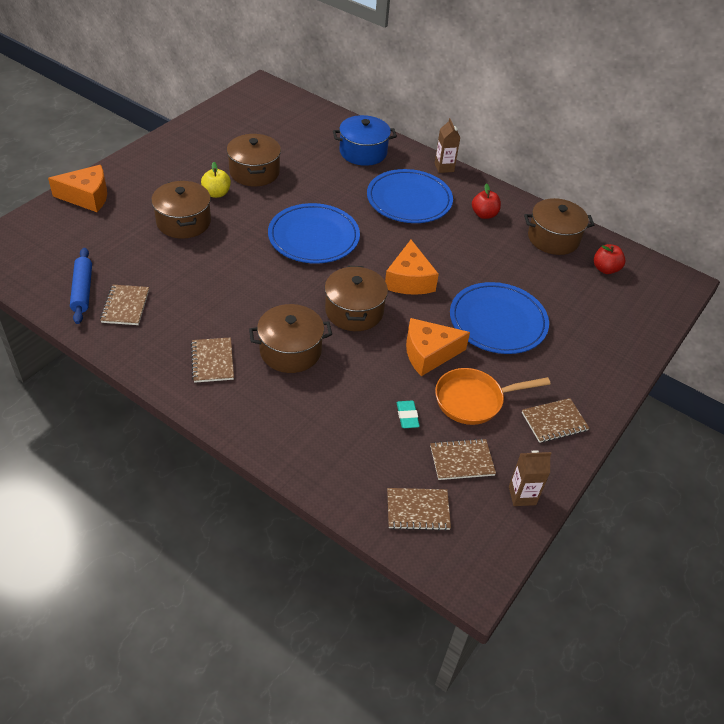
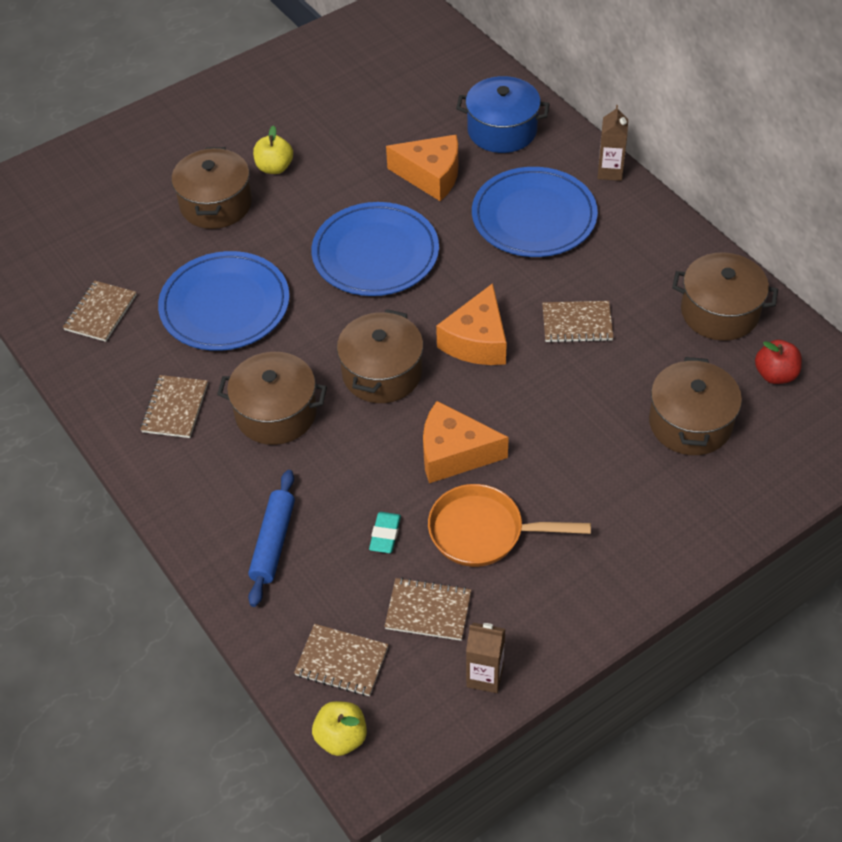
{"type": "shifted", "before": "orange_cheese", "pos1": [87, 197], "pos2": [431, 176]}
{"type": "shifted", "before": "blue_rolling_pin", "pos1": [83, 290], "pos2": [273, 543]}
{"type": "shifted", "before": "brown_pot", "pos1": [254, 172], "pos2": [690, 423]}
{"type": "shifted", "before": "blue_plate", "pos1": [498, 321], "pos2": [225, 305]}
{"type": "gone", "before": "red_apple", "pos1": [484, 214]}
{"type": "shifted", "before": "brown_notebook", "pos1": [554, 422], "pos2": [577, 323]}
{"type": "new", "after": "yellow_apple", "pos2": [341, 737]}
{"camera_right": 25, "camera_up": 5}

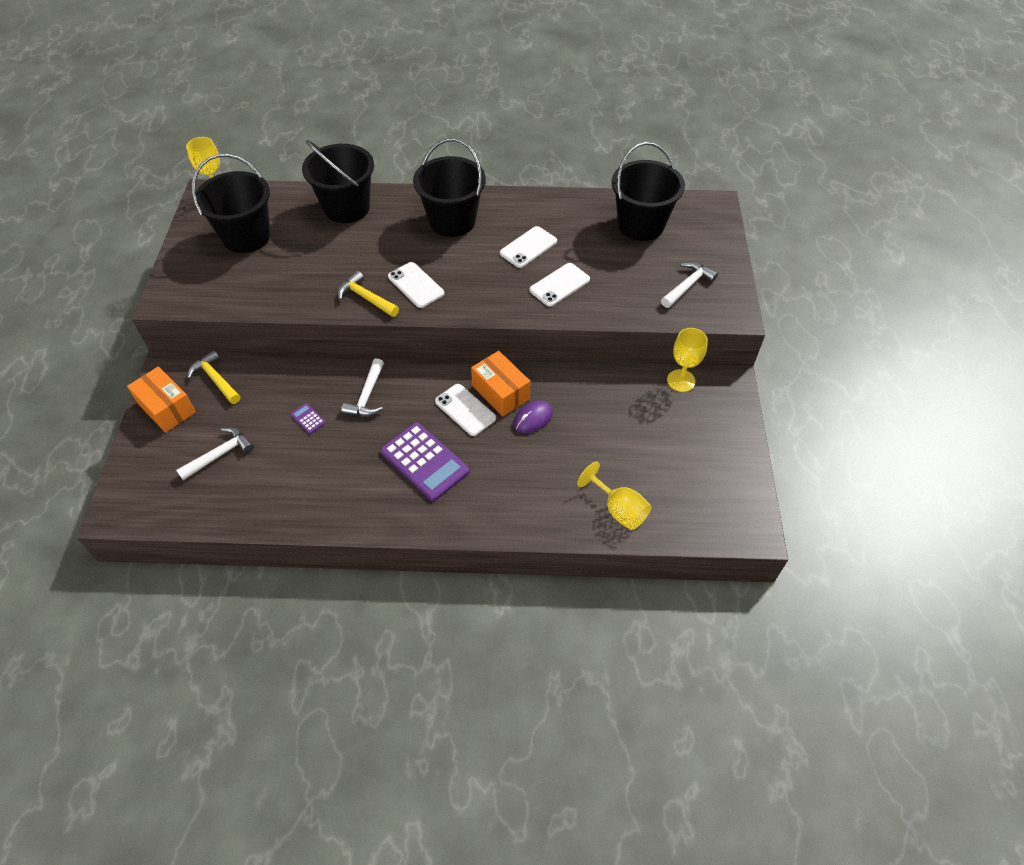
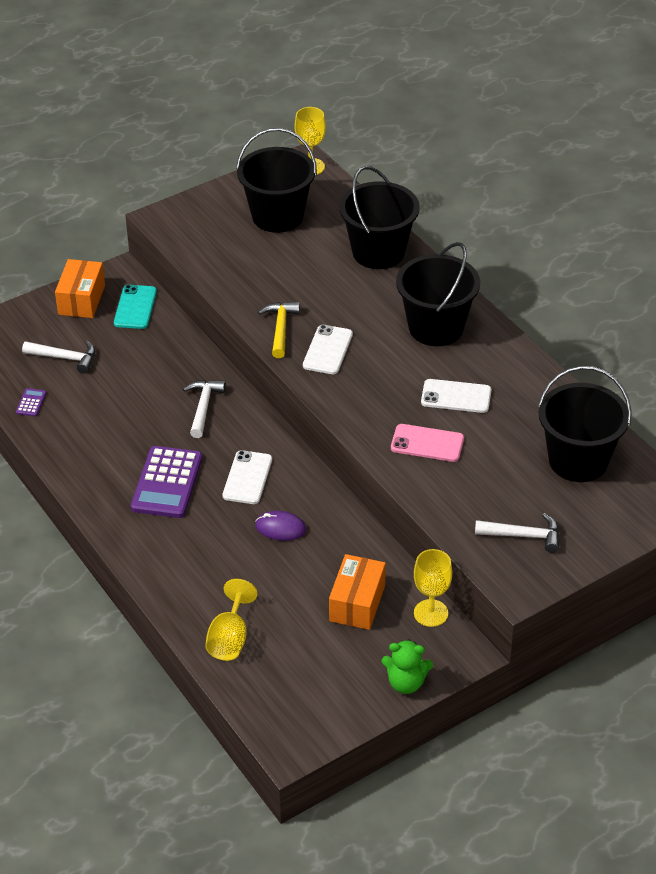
{"type": "swapped", "before": "yellow_hammer", "after": "turquoise_phone", "pos1": [215, 379], "pos2": [135, 307]}
{"type": "shifted", "before": "purple_calculator", "pos1": [308, 419], "pos2": [31, 403]}
{"type": "rotated", "before": "white_hammer", "pos1": [367, 396], "pos2": [203, 407], "turn": 120}
{"type": "shifted", "before": "orange_box", "pos1": [500, 392], "pos2": [357, 603]}
{"type": "repainted", "before": "white_phone", "after": "pink_phone", "pos1": [559, 285], "pos2": [427, 443]}
{"type": "new", "after": "green_teddy_bear", "pos2": [406, 683]}
{"camera_right": 55, "camera_up": -10}

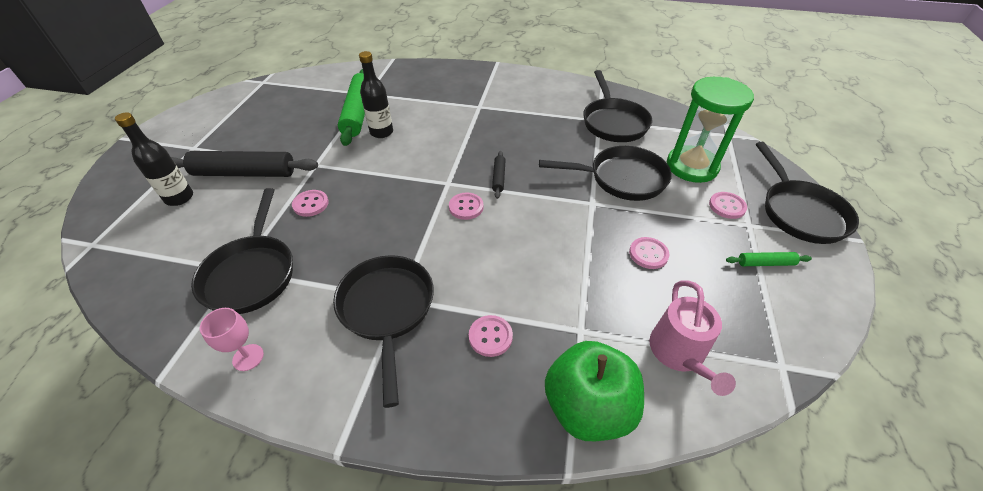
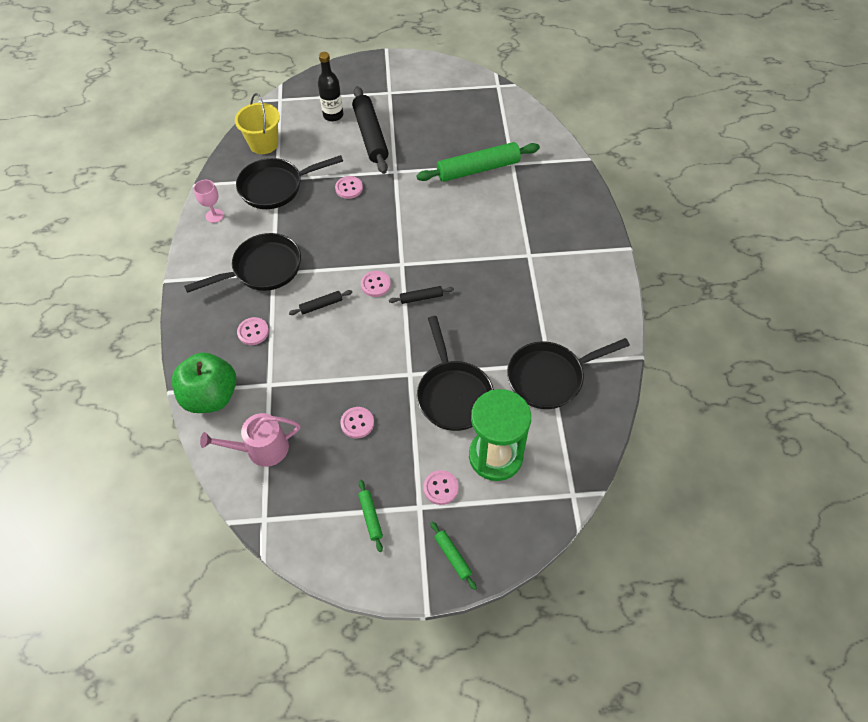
{"type": "gone", "before": "black_bottle", "pos1": [381, 132]}
{"type": "swapped", "before": "black_pan", "after": "green_rolling_pin", "pos1": [799, 212], "pos2": [452, 556]}
{"type": "new", "after": "yellow_bucket", "pos2": [264, 144]}
{"type": "new", "after": "black_rolling_pin", "pos2": [321, 305]}
{"camera_right": 75, "camera_up": 10}

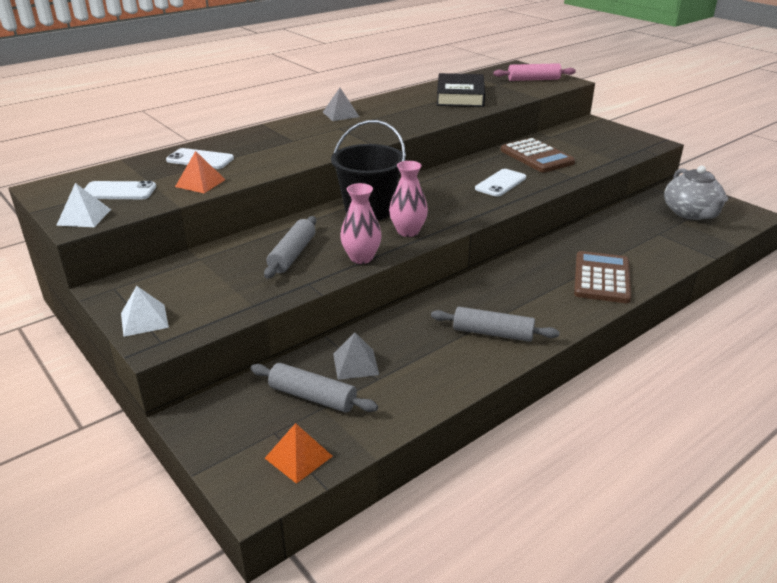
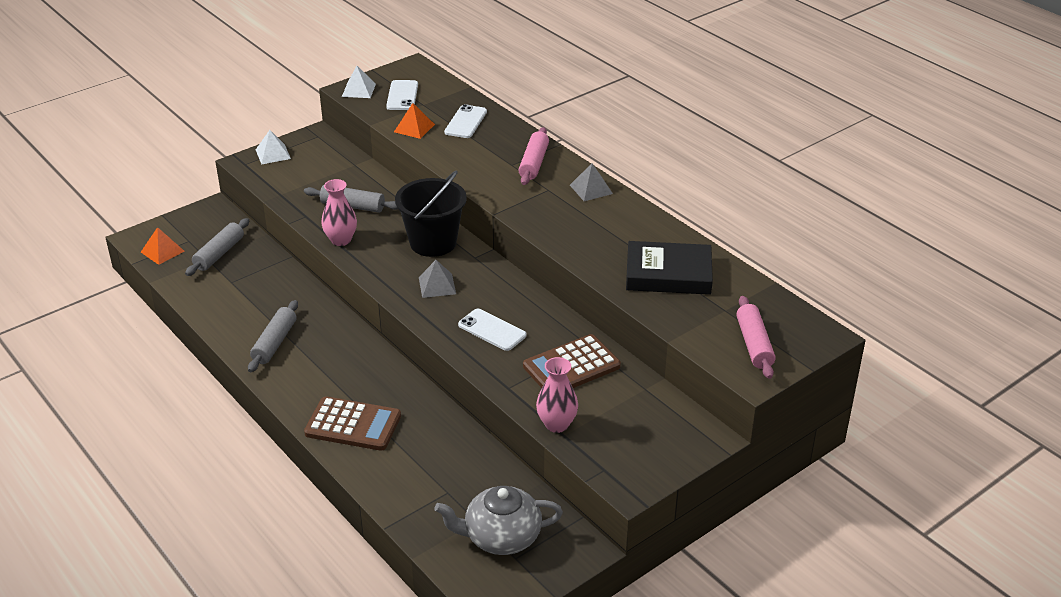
{"type": "shifted", "before": "grey_pyramid", "pos1": [356, 364], "pos2": [437, 285]}
{"type": "shifted", "before": "pink_vase", "pos1": [408, 231], "pos2": [556, 424]}
{"type": "new", "after": "pink_rolling_pin", "pos2": [534, 163]}
{"camera_right": 90, "camera_up": 5}

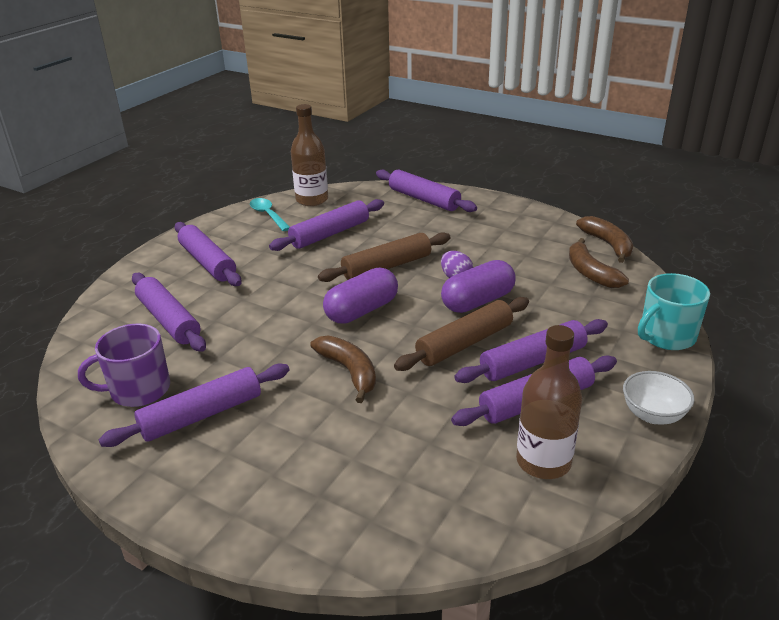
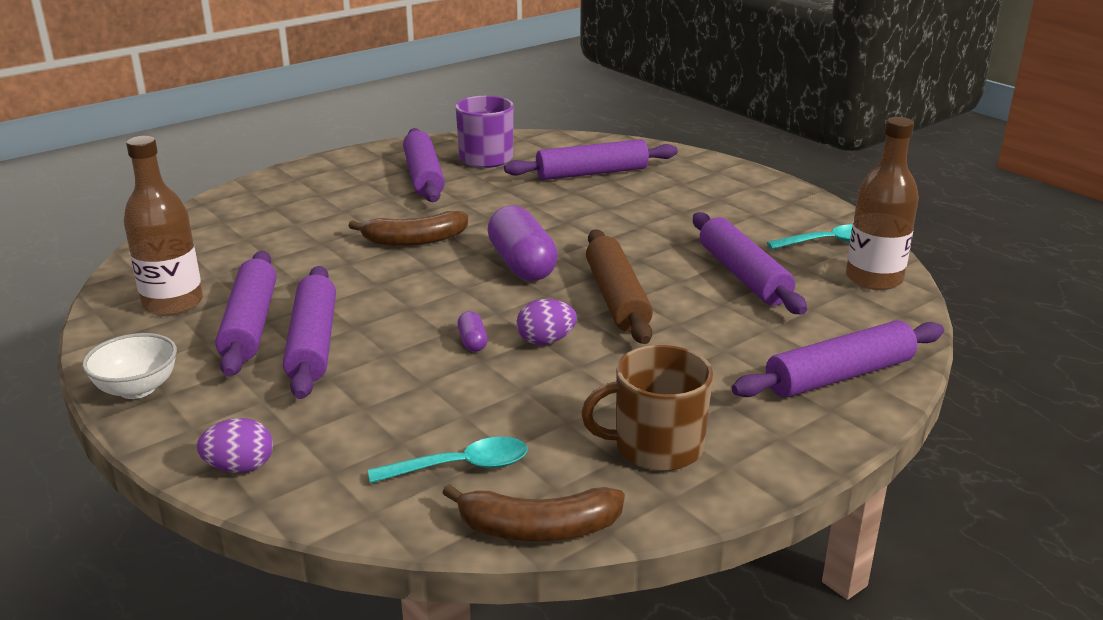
{"type": "gone", "before": "purple_rolling_pin", "pos1": [208, 262]}
{"type": "gone", "before": "brown_rolling_pin", "pos1": [465, 343]}
{"type": "scaled", "before": "purple_capsule", "pos1": [477, 301], "pos2": [472, 342], "scale": 0.44}
{"type": "swapped", "before": "brown_banana", "after": "turquoise_spoon", "pos1": [590, 272], "pos2": [461, 467]}
{"type": "swapped", "before": "turquoise_mug", "after": "purple_egg", "pos1": [666, 336], "pos2": [240, 467]}
{"type": "new", "after": "brown_mug", "pos2": [656, 446]}
{"camera_right": 110, "camera_up": -5}

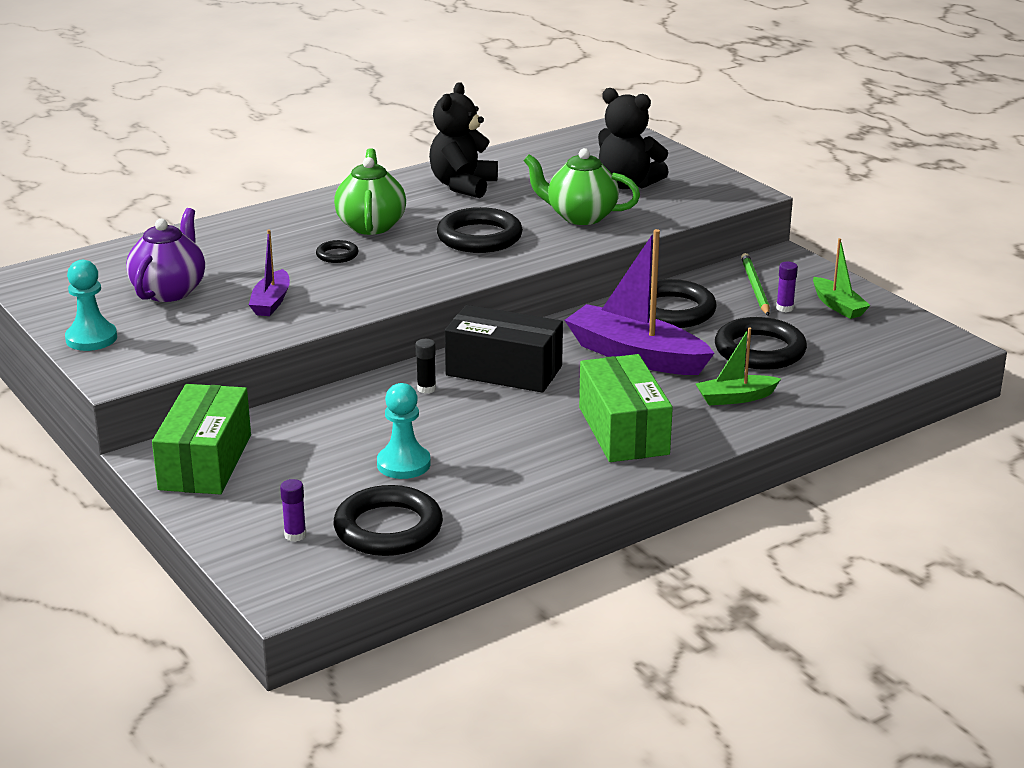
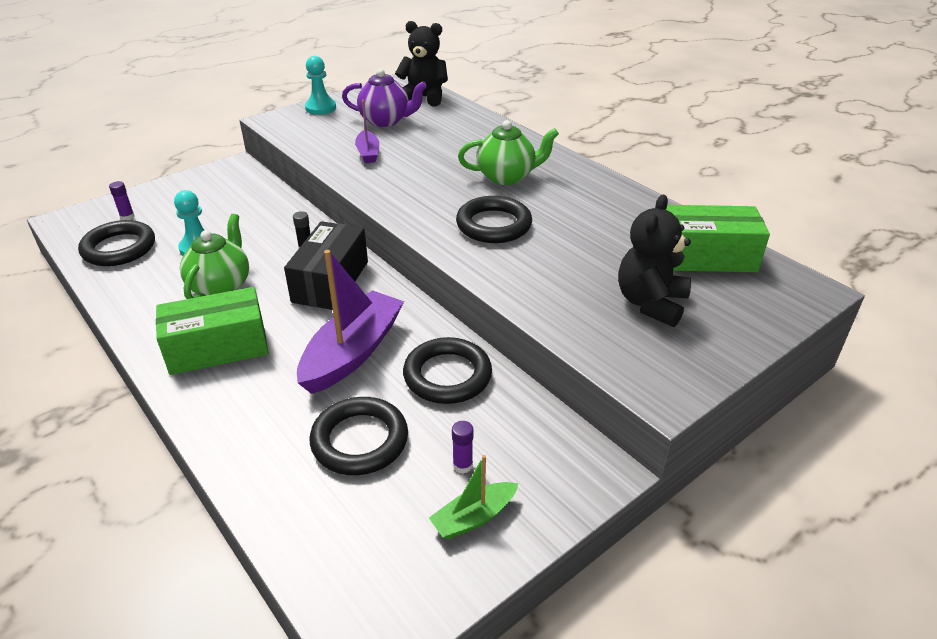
{"type": "shifted", "before": "green_box", "pos1": [205, 462], "pos2": [706, 257]}
{"type": "rotated", "before": "purple_boat", "pos1": [271, 302], "pos2": [368, 153], "turn": -105}
{"type": "gone", "before": "black_ring", "pos1": [337, 255]}
{"type": "shifted", "before": "black_teddy_bear", "pos1": [463, 186], "pos2": [424, 97]}
{"type": "shifted", "before": "green_teapot", "pos1": [580, 216], "pos2": [221, 286]}
{"type": "gone", "before": "green_boat", "pos1": [735, 398]}
{"type": "gone", "before": "green_pencil", "pos1": [755, 287]}
{"camera_right": 85, "camera_up": 10}

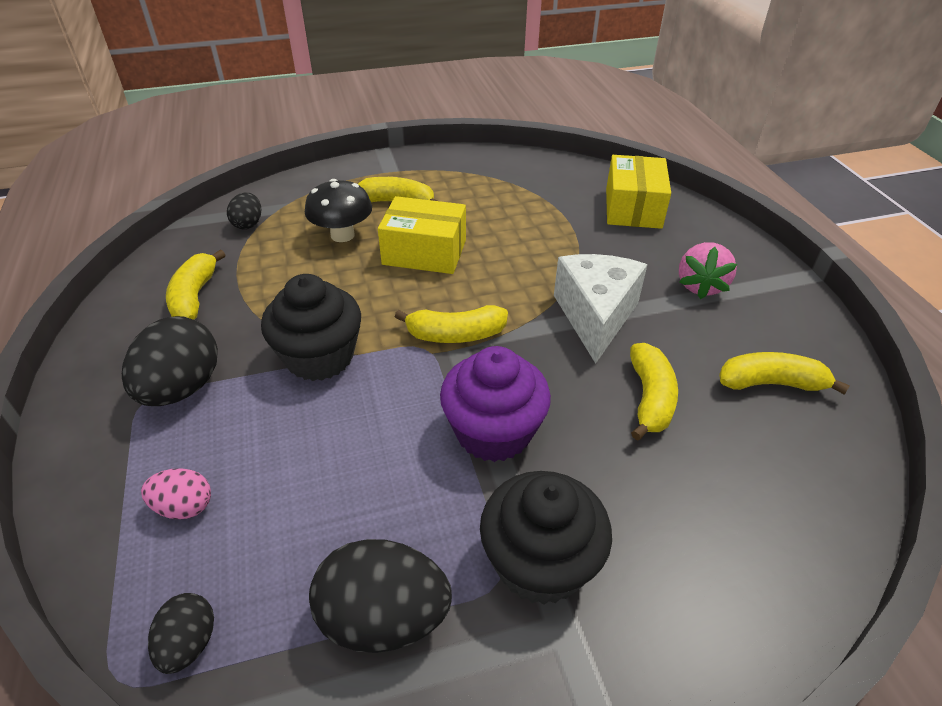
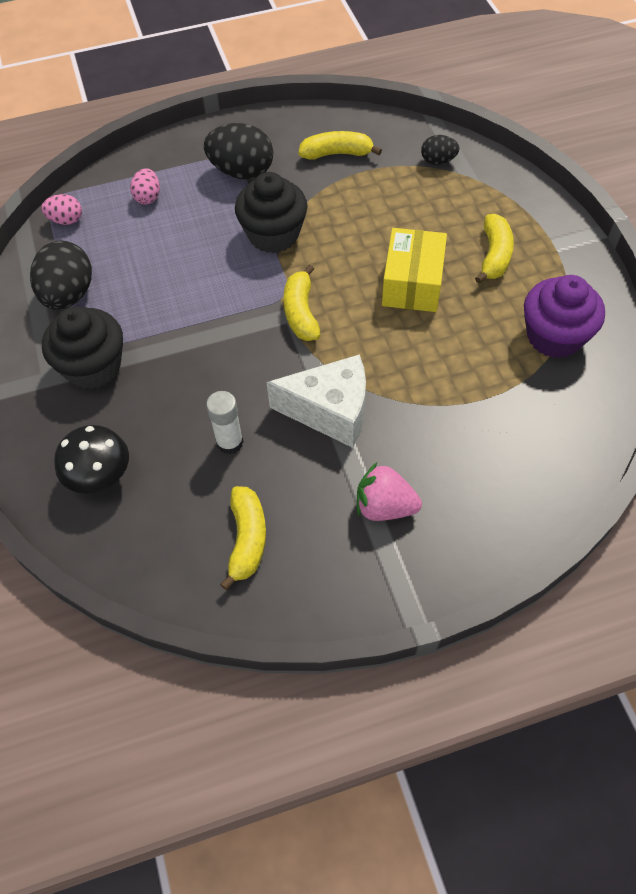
{"type": "repainted", "before": "black_egg", "after": "pink_egg", "pos1": [189, 643], "pos2": [66, 220]}
{"type": "shifted", "before": "black_mushroom", "pos1": [342, 235], "pos2": [100, 476]}
{"type": "shifted", "before": "purple_cupcake", "pos1": [493, 432], "pos2": [554, 336]}
{"type": "gone", "before": "yellow_box", "pos1": [633, 208]}
{"type": "swapped", "before": "yellow_banana", "after": "white_glue_stick", "pos1": [649, 398], "pos2": [230, 442]}
{"camera_right": 90, "camera_up": 15}

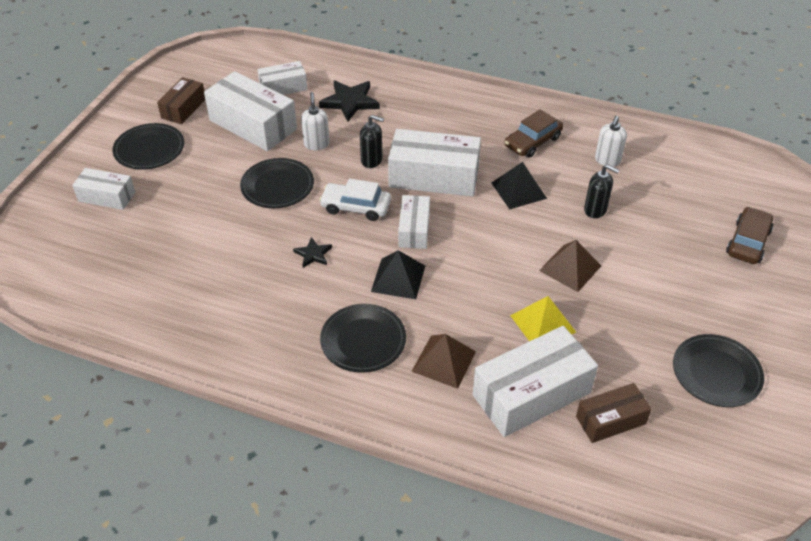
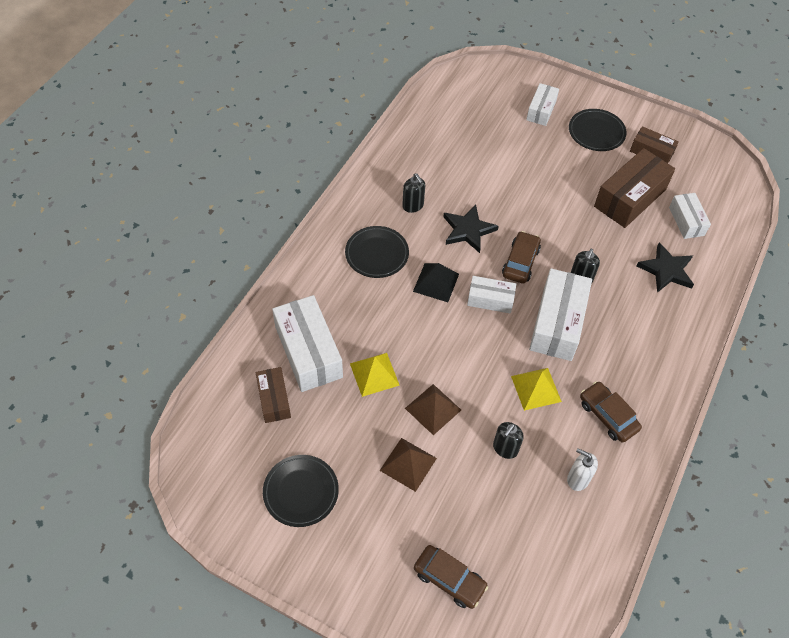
{"type": "repainted", "before": "white_box", "after": "brown_box", "pos1": [253, 125], "pos2": [630, 198]}
{"type": "gone", "before": "black_plate", "pos1": [277, 186]}
{"type": "scaled", "before": "black_star", "pos1": [313, 254], "pos2": [468, 230], "scale": 1.82}
{"type": "gone", "before": "white_soap_dispenser", "pos1": [316, 144]}
{"type": "repainted", "before": "white_car", "after": "brown_car", "pos1": [356, 207], "pos2": [520, 262]}
{"type": "shifted", "before": "brown_pyramid", "pos1": [443, 361], "pos2": [408, 464]}
{"type": "repainted", "before": "black_pyramid", "after": "yellow_pyramid", "pos1": [518, 190], "pos2": [536, 388]}
{"type": "new", "after": "black_soap_dispenser", "pos2": [413, 206]}
{"camera_right": 95, "camera_up": 10}

